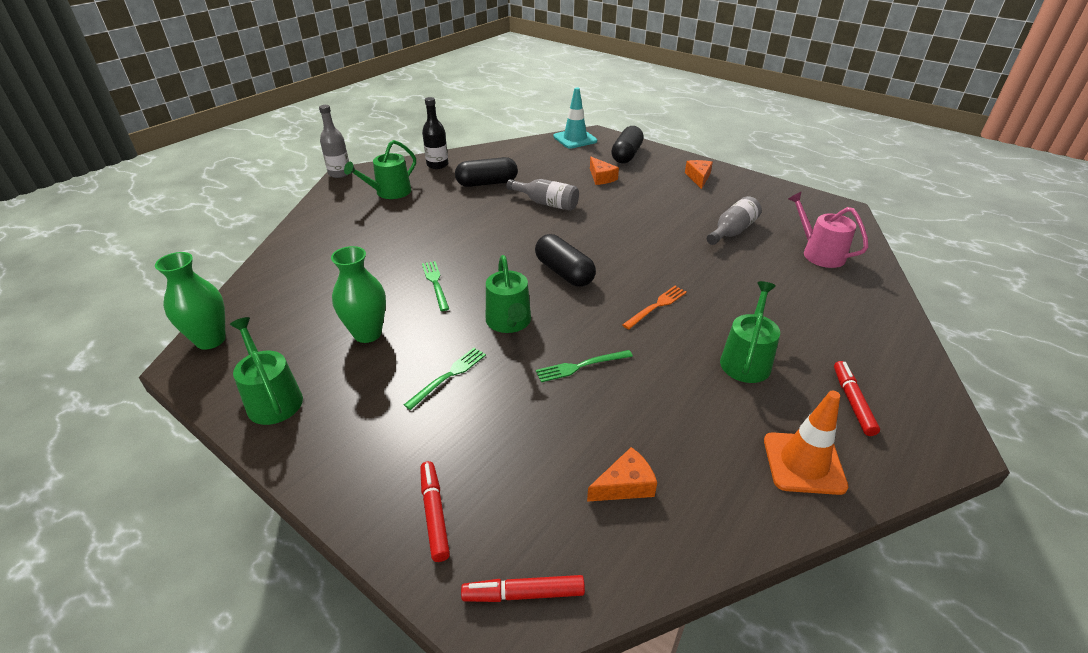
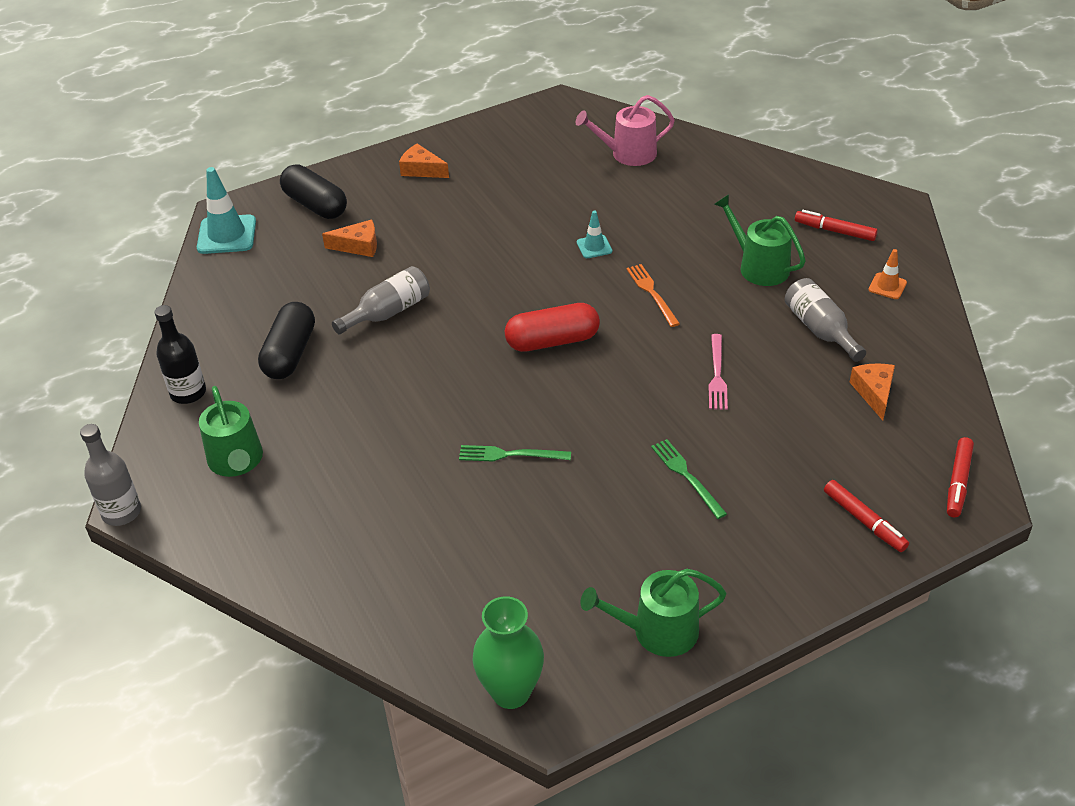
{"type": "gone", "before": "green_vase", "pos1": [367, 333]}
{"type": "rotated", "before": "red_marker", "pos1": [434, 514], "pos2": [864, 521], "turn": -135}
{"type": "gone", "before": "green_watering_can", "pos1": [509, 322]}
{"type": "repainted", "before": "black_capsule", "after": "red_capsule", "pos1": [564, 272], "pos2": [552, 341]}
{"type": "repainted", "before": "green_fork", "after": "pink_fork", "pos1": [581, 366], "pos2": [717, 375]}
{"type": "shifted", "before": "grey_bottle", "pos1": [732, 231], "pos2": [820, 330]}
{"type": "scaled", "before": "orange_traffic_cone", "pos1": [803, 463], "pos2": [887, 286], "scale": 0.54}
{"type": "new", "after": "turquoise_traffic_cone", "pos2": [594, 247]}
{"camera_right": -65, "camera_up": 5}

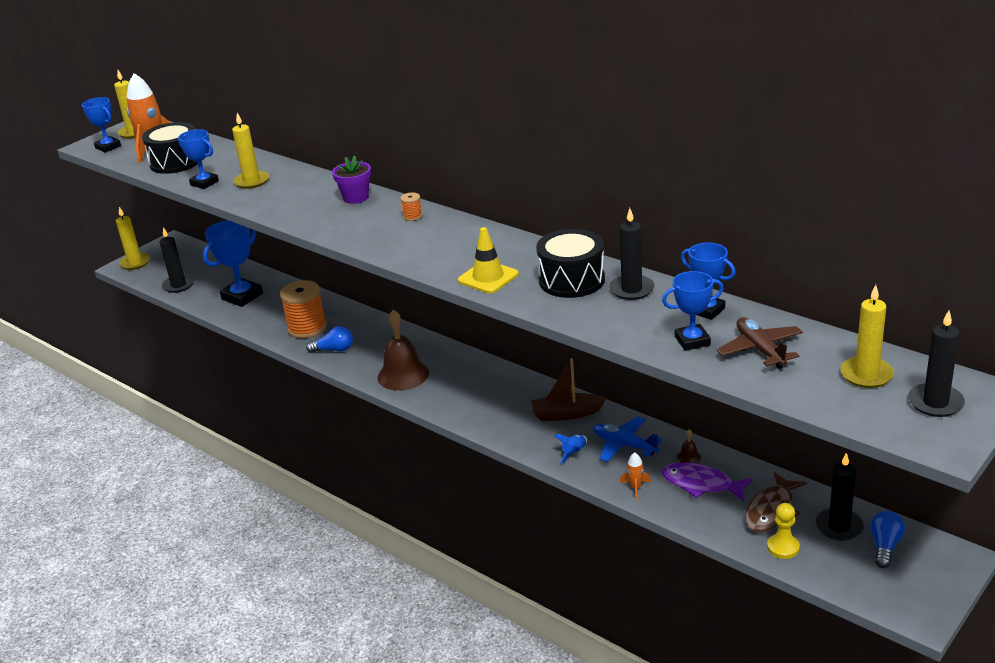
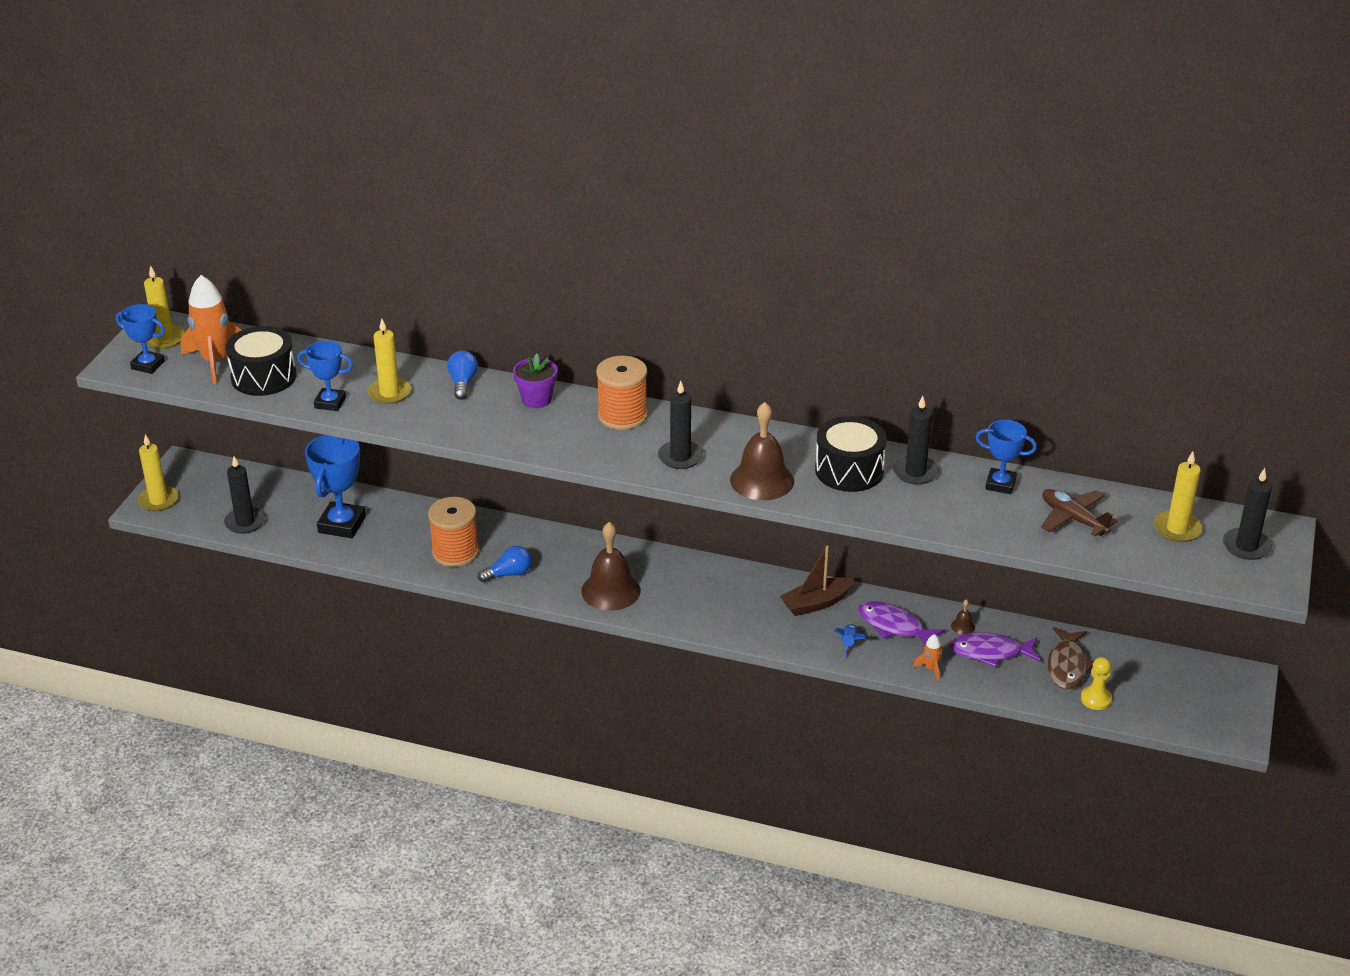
{"type": "scaled", "before": "orange_spool", "pos1": [412, 216], "pos2": [622, 415], "scale": 2.26}
{"type": "swapped", "before": "yellow_traffic_cone", "after": "brown_bell", "pos1": [488, 277], "pos2": [762, 480]}
{"type": "swapped", "before": "blue_plane", "after": "purple_fish", "pos1": [624, 445], "pos2": [894, 626]}
{"type": "gone", "before": "blue_trophy", "pos1": [692, 341]}
{"type": "shifted", "before": "black_candle", "pos1": [839, 527], "pos2": [680, 457]}
{"type": "shifted", "before": "blue_light_bulb", "pos1": [885, 546], "pos2": [462, 383]}
{"camera_right": -25, "camera_up": 5}

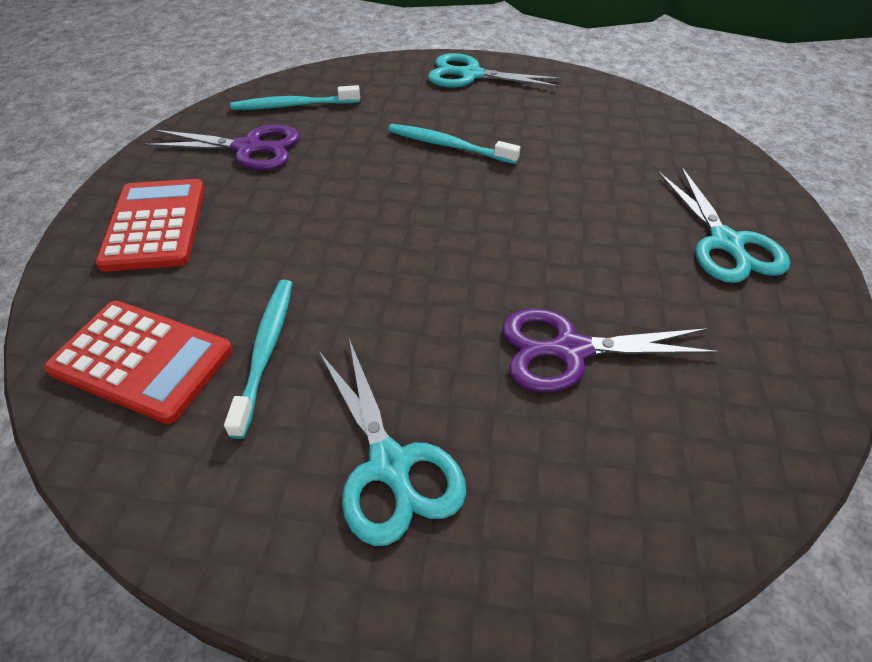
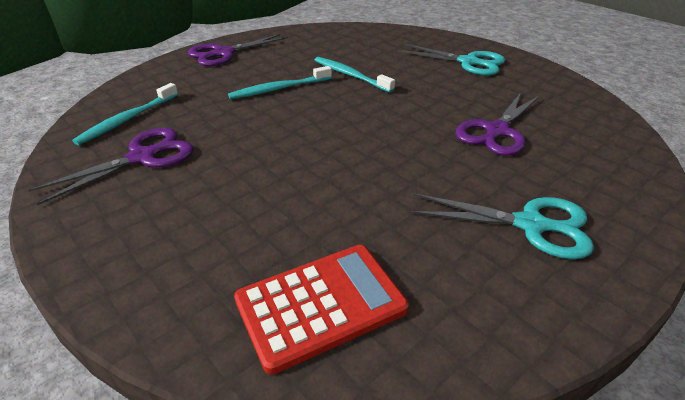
{"type": "gone", "before": "red_calculator", "pos1": [155, 225]}
{"type": "shifted", "before": "turquoise_toothbrush", "pos1": [266, 351], "pos2": [350, 75]}
{"type": "repainted", "before": "turquoise_scissors", "after": "purple_scissors", "pos1": [471, 75], "pos2": [224, 53]}
{"camera_right": -50, "camera_up": -10}

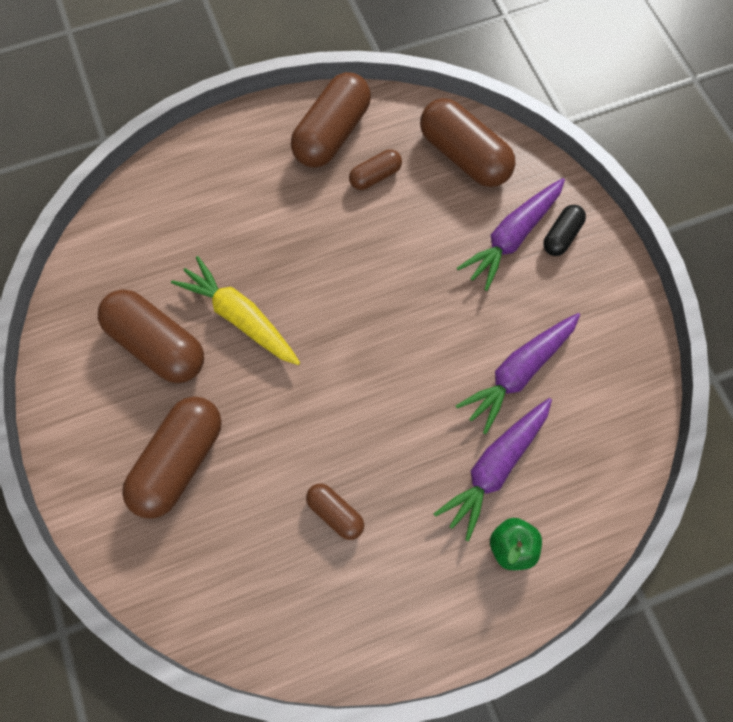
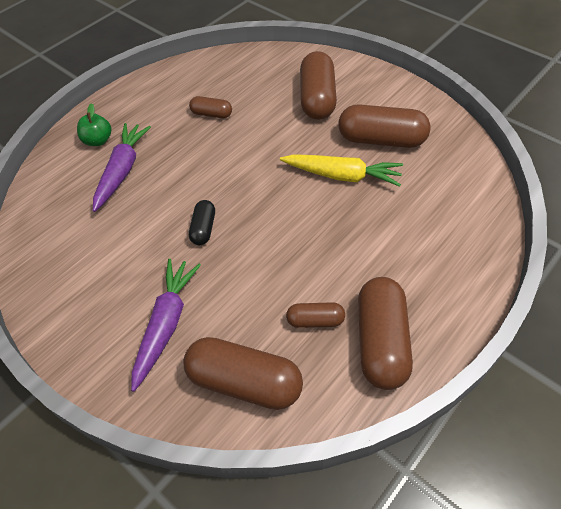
{"type": "rotated", "before": "brown_capsule", "pos1": [375, 176], "pos2": [315, 321], "turn": 60}
{"type": "gone", "before": "purple_carrot", "pos1": [518, 373]}
{"type": "shifted", "before": "black_capsule", "pos1": [561, 236], "pos2": [203, 228]}
{"camera_right": 155, "camera_up": -15}

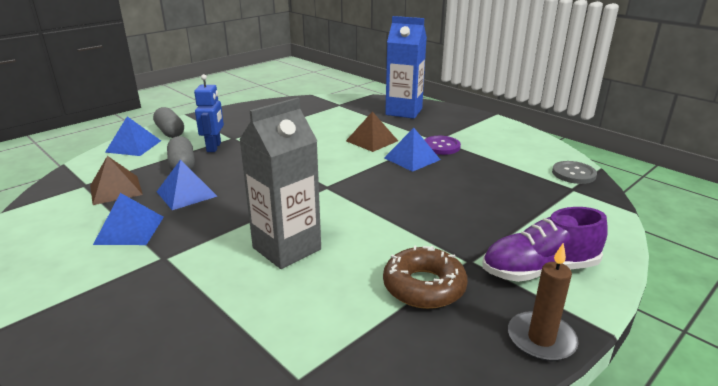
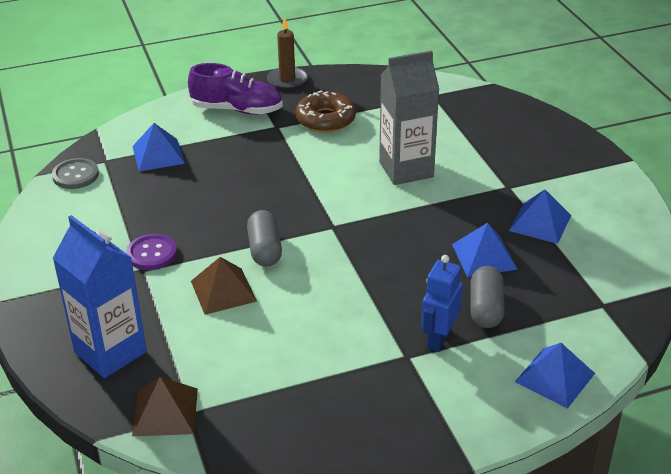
{"type": "shifted", "before": "brown_pyramid", "pos1": [116, 190], "pos2": [165, 411]}
{"type": "shifted", "before": "grey_capsule", "pos1": [170, 132], "pos2": [265, 249]}
{"type": "shifted", "before": "blue_pyramid", "pos1": [412, 159], "pos2": [158, 154]}
{"camera_right": -155, "camera_up": 10}

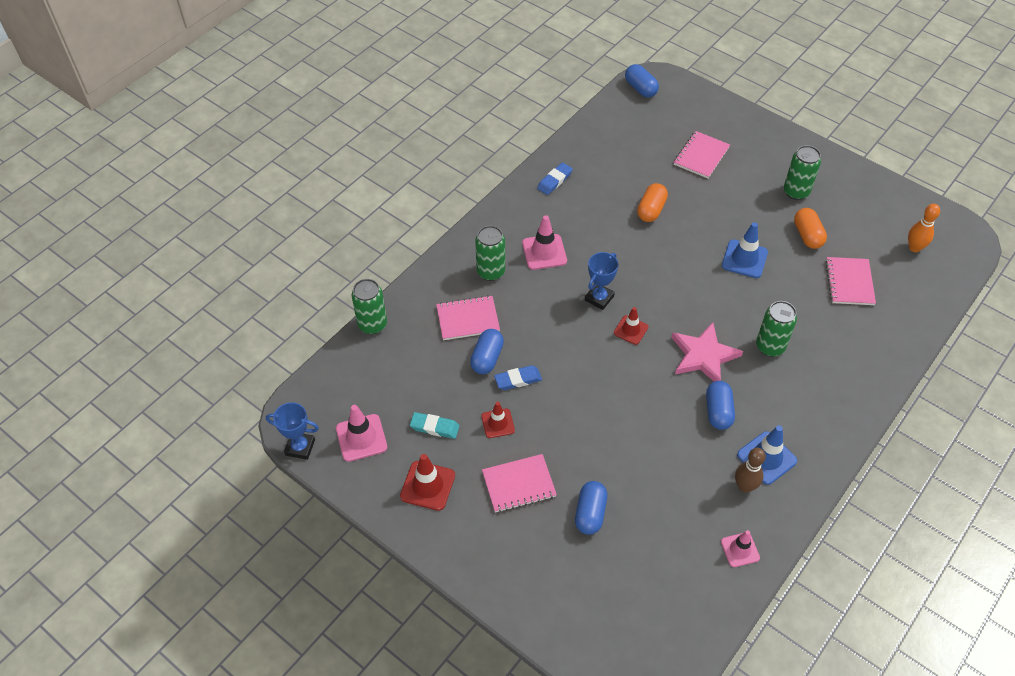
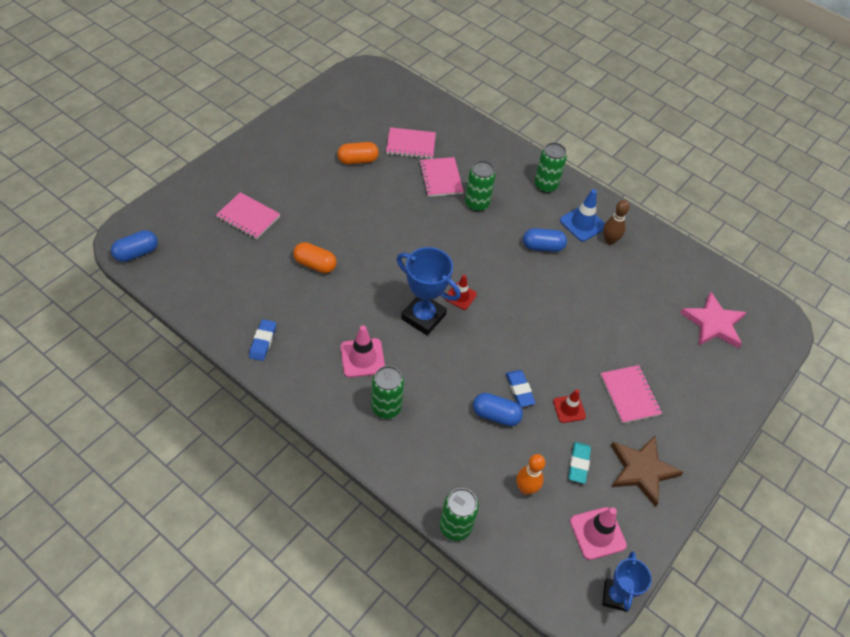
{"type": "swapped", "before": "red_traffic_cone", "after": "brown_star", "pos1": [427, 486], "pos2": [642, 470]}
{"type": "shifted", "before": "pink_notebook", "pos1": [468, 319], "pos2": [441, 178]}
{"type": "rotated", "before": "blue_eraser", "pos1": [554, 181], "pos2": [263, 342], "turn": 60}
{"type": "gone", "before": "blue_capsule", "pos1": [590, 513]}
{"type": "scaled", "before": "blue_trophy", "pos1": [599, 298], "pos2": [423, 317], "scale": 1.56}
{"type": "shifted", "before": "pink_star", "pos1": [703, 356], "pos2": [713, 323]}
{"type": "gone", "before": "pink_traffic_cone", "pos1": [740, 550]}
{"type": "gone", "before": "blue_traffic_cone", "pos1": [744, 259]}
{"type": "shifted", "before": "green_can", "pos1": [796, 192], "pos2": [545, 186]}
{"type": "shifted", "before": "orange_bowling_pin", "pos1": [914, 248], "pos2": [526, 488]}
{"camera_right": -95, "camera_up": 0}

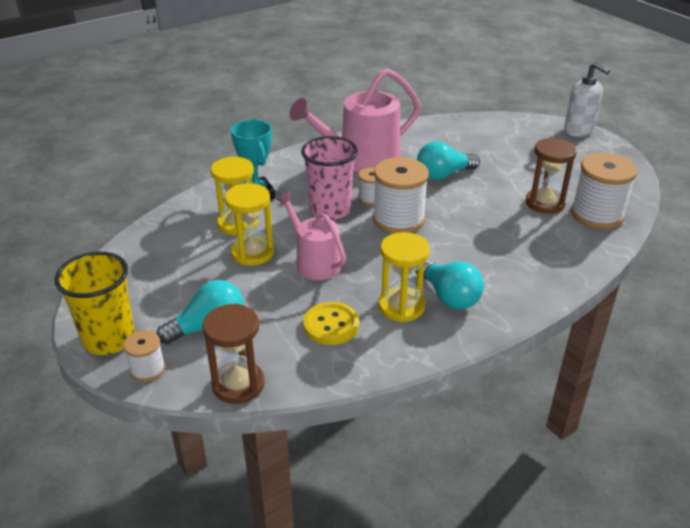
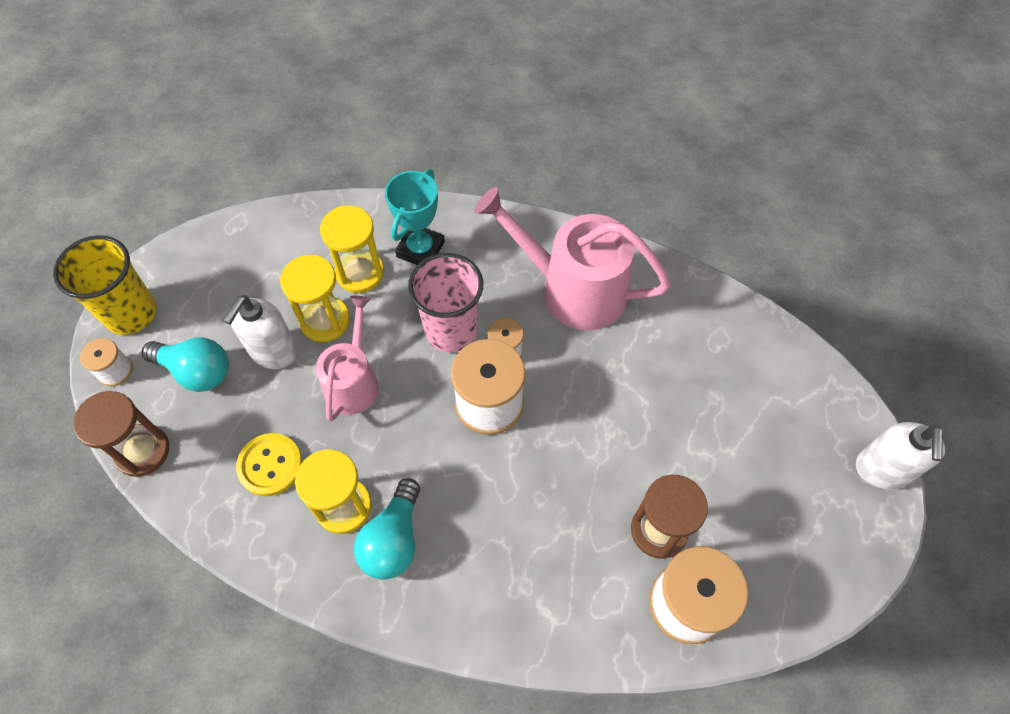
{"type": "gone", "before": "turquoise_light_bulb", "pos1": [443, 175]}
{"type": "new", "after": "white_soap_dispenser", "pos2": [273, 352]}
{"camera_right": 50, "camera_up": 25}

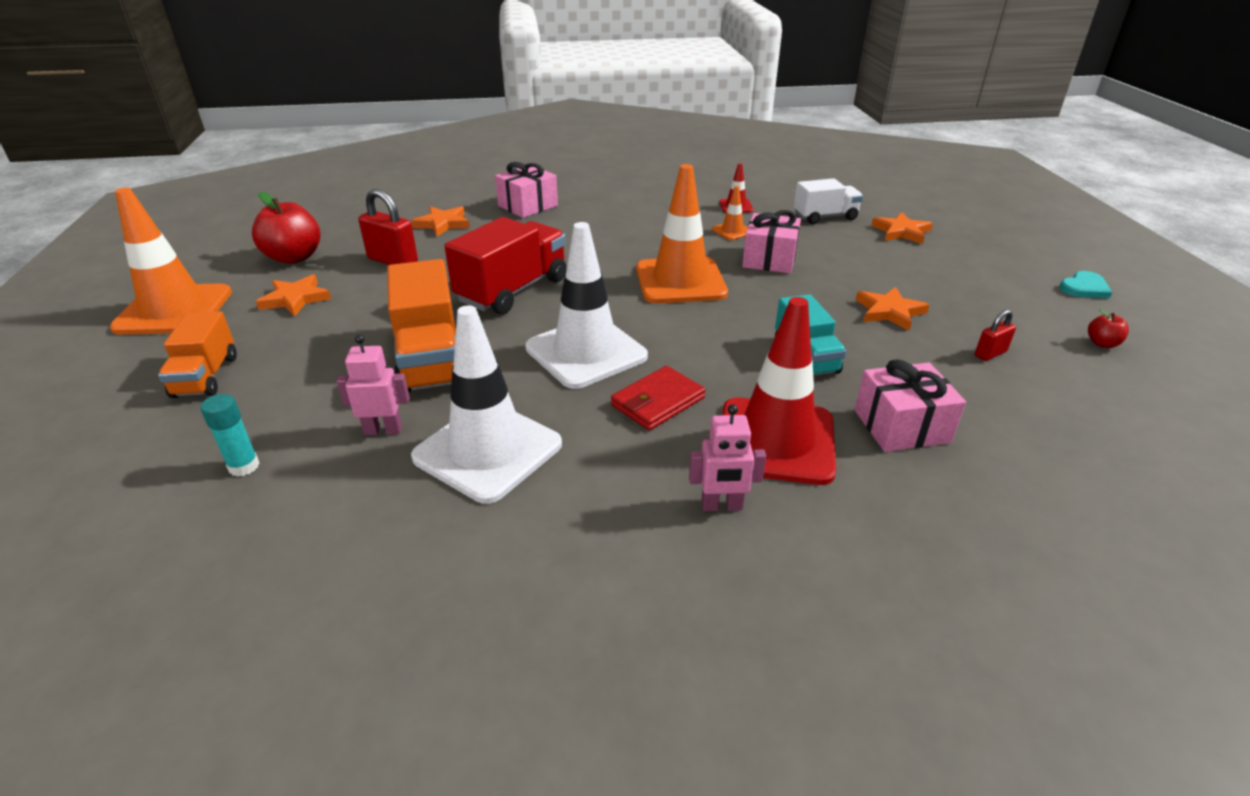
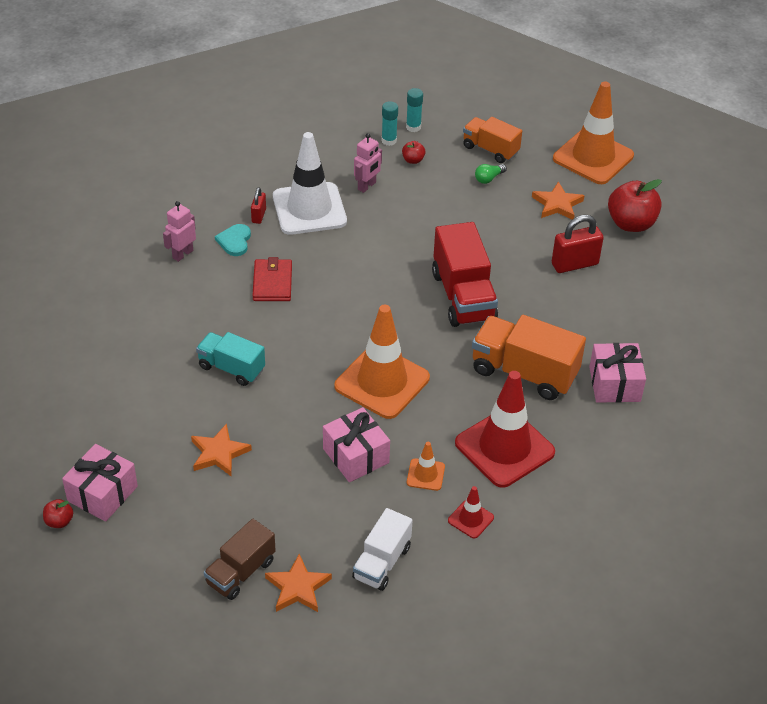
{"type": "shifted", "before": "orange_truck", "pos1": [431, 360], "pos2": [524, 373]}
{"type": "gone", "before": "orange_star", "pos1": [443, 224]}
{"type": "gone", "before": "white_traffic_cone", "pos1": [586, 352]}
{"type": "shifted", "before": "red_traffic_cone", "pos1": [775, 441], "pos2": [504, 448]}
{"type": "shifted", "before": "pink_gift", "pos1": [901, 426], "pos2": [102, 493]}
{"type": "shifted", "before": "red_padlock", "pos1": [990, 354], "pos2": [259, 216]}
{"type": "shifted", "before": "turquoise_heart", "pos1": [1084, 288], "pos2": [235, 241]}
{"type": "new", "after": "brown_truck", "pos2": [241, 572]}
{"type": "new", "after": "red_apple", "pos2": [413, 160]}
{"type": "new", "after": "turquoise_glue_stick", "pos2": [413, 127]}
{"type": "new", "after": "green_light_bulb", "pos2": [488, 178]}
{"camera_right": 130, "camera_up": 10}

